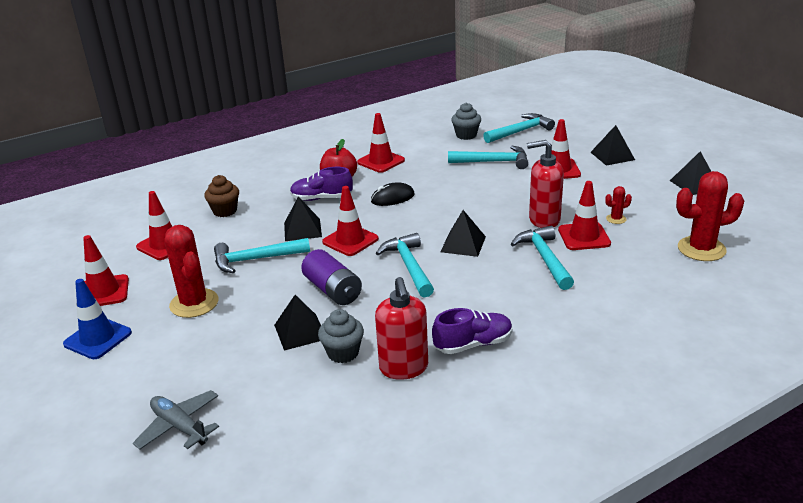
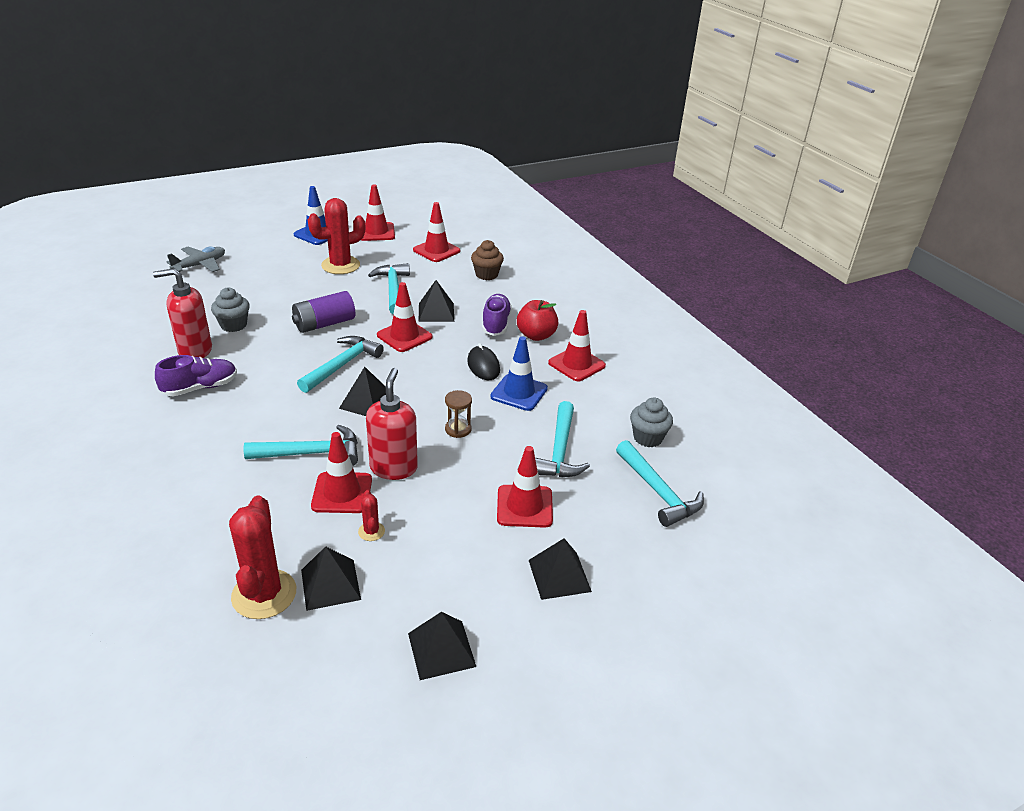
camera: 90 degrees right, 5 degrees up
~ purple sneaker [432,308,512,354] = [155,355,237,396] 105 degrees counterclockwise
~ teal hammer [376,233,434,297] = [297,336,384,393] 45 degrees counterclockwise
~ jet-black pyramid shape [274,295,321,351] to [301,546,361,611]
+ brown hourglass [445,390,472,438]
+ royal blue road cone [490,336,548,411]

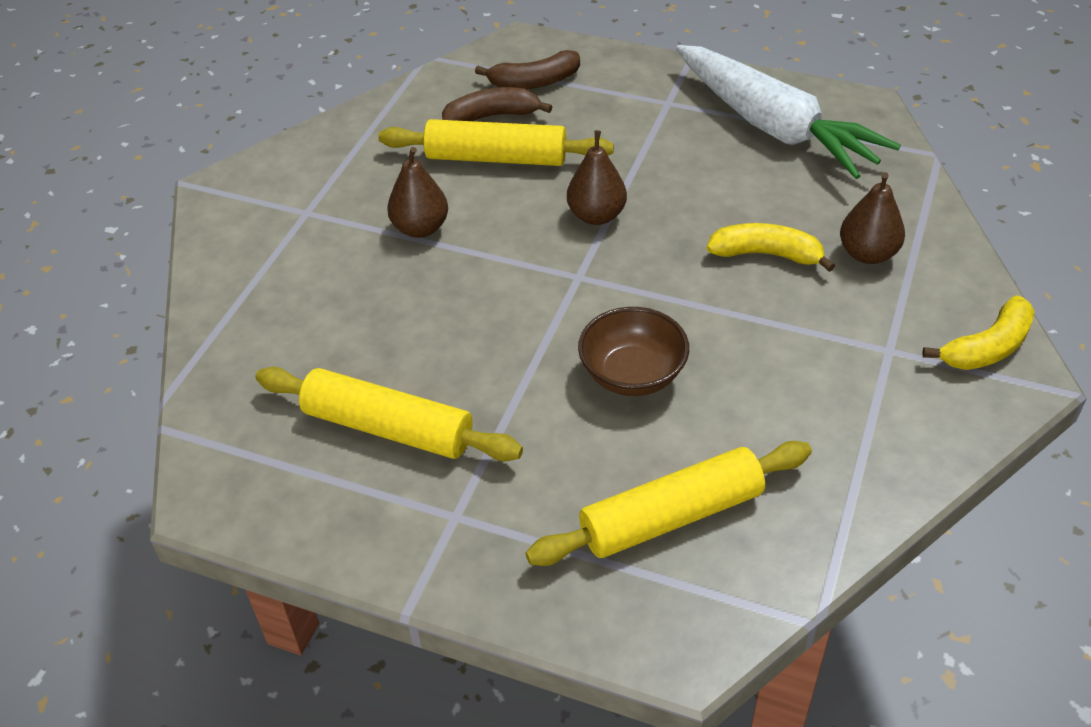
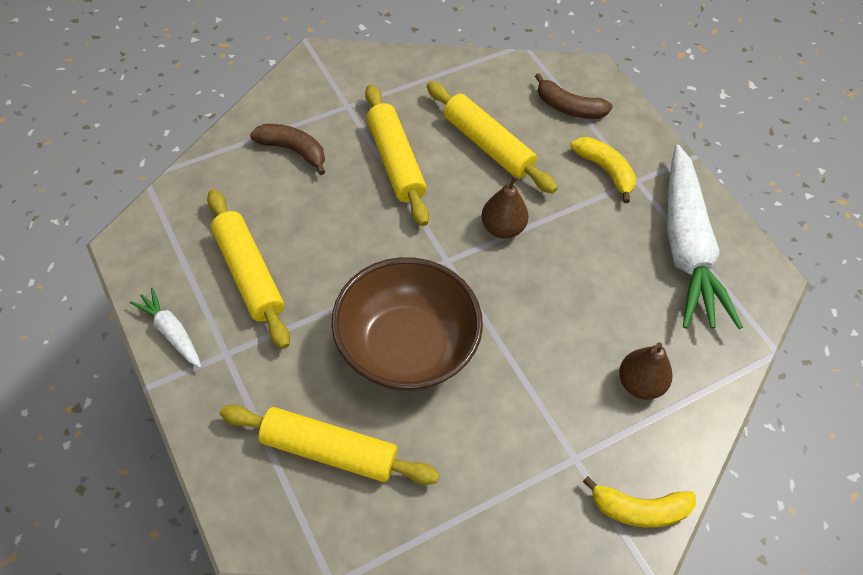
camera: 35 degrees right, 10 degrees up
+ snow-white root vegetable [130,288,201,368]
~ brown toy banana [442,87,553,121] to [250,124,325,175]
~ brown bowl [578,307,689,396] = [331,257,483,391] x1.77
~ brown toy pear [387,147,448,238] to yellow pastry roller [365,85,429,226]
~ yellow toy banana [707,223,835,272] to [570,137,636,203]

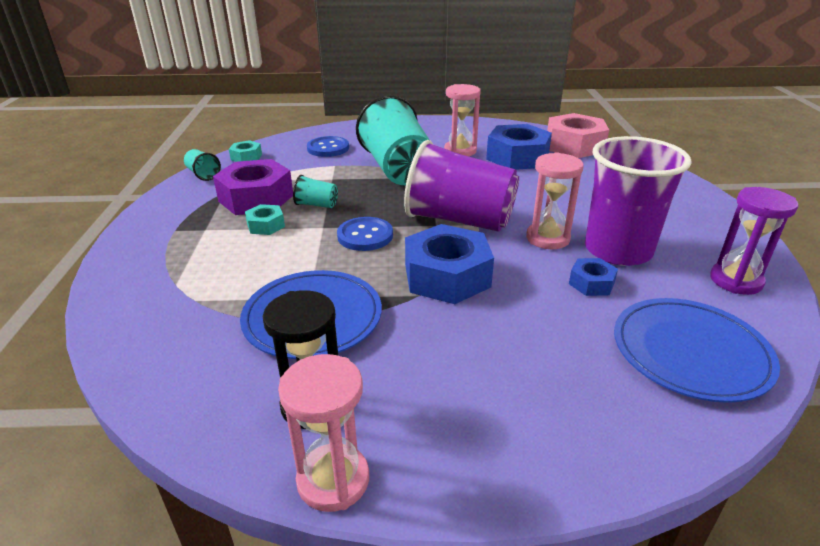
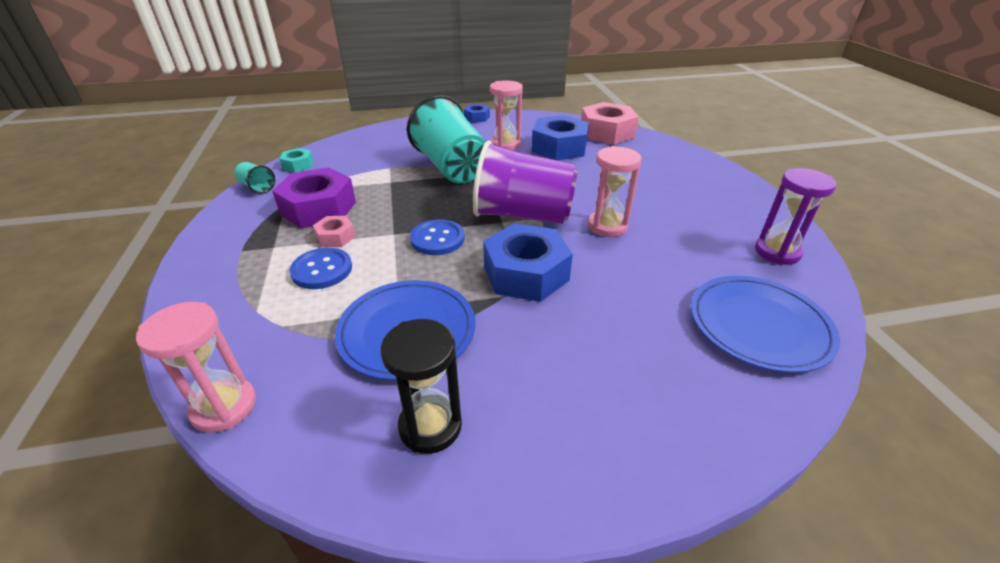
camera: 10 degrees left, 5 degrees up
~ pink hourglass [278,354,369,512] to [136,302,256,433]
~ royal blue sewing button [307,136,349,157] to [290,248,352,289]
~ teal nut [245,204,285,235] to pink nut [313,216,356,247]
~ royal blue nut [569,258,618,296] to [464,104,490,123]
- teal tumbler [293,175,338,208]
- purple tumbler [585,136,692,266]

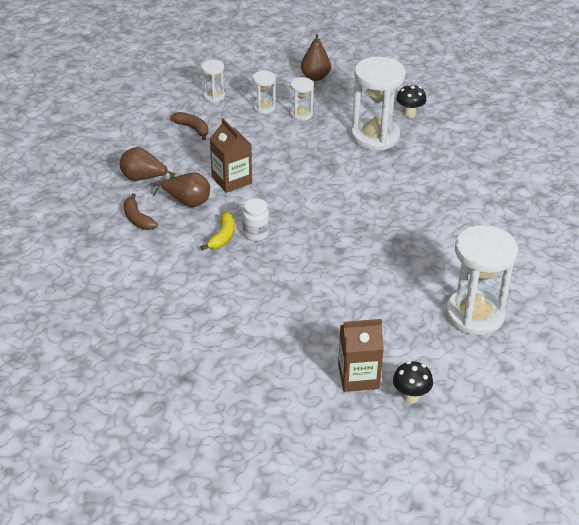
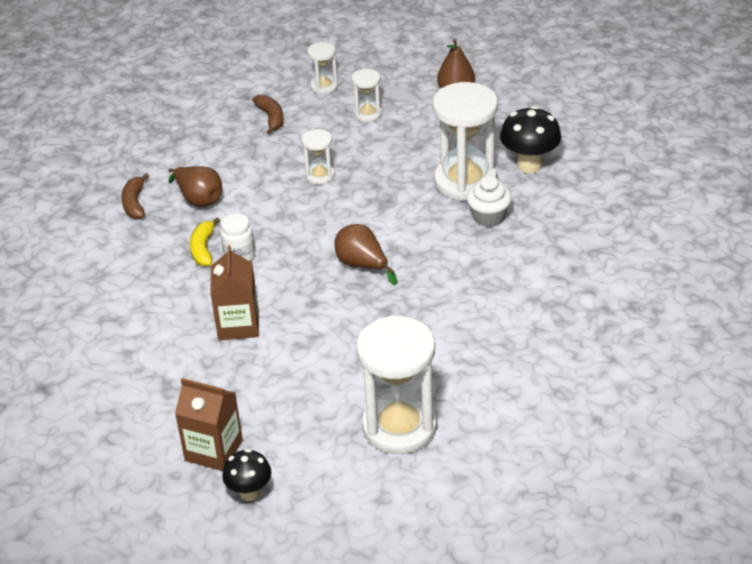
camera: 30 degrees right, 0 degrees up
~ yellow toy banana [201,212,235,250] = [190,217,220,267] 135 degrees clockwise
~ brown juice carton [210,118,252,193] to [210,245,259,340]
~ snow-white hourglass [290,77,314,121] to [302,129,335,185]
~ brown toy pear [120,147,175,181] to [334,224,397,285]
+ snow-white fairy cake [467,175,512,227]
~ jet-black fungus [396,84,427,118] = [500,106,561,174] x1.55

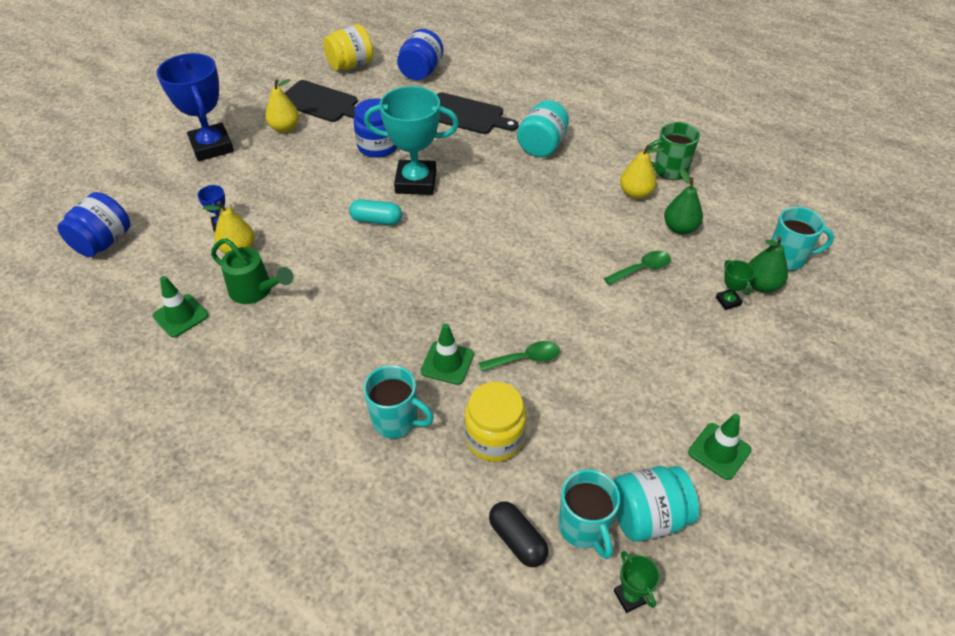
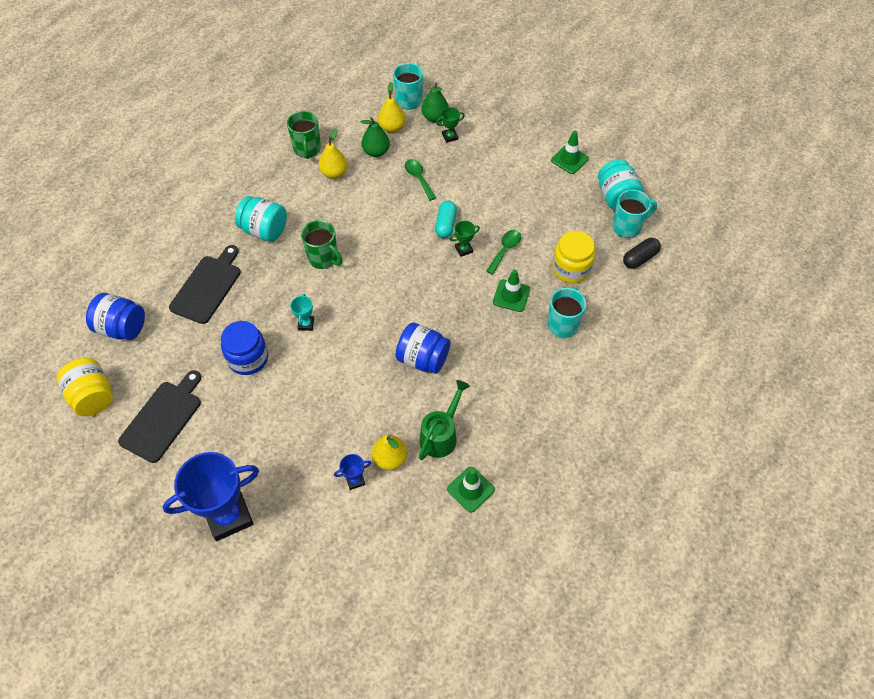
camera: 90 degrees left, 10 degrees up
~ teal trophy [364,86,459,195] = [290,294,314,331] x0.42
+ green coffee mug [301,220,343,269]
~ yellow toy pear [265,79,299,133] to [378,82,406,133]
~ royal blue jam jar [57,192,130,257] to [396,323,450,374]
~ teal pill shape [349,199,402,225] to [435,201,457,238]
~ green trophy [614,551,660,613] to [450,221,480,257]
~ green spoon [479,341,560,371] = [486,230,521,275] 45 degrees clockwise

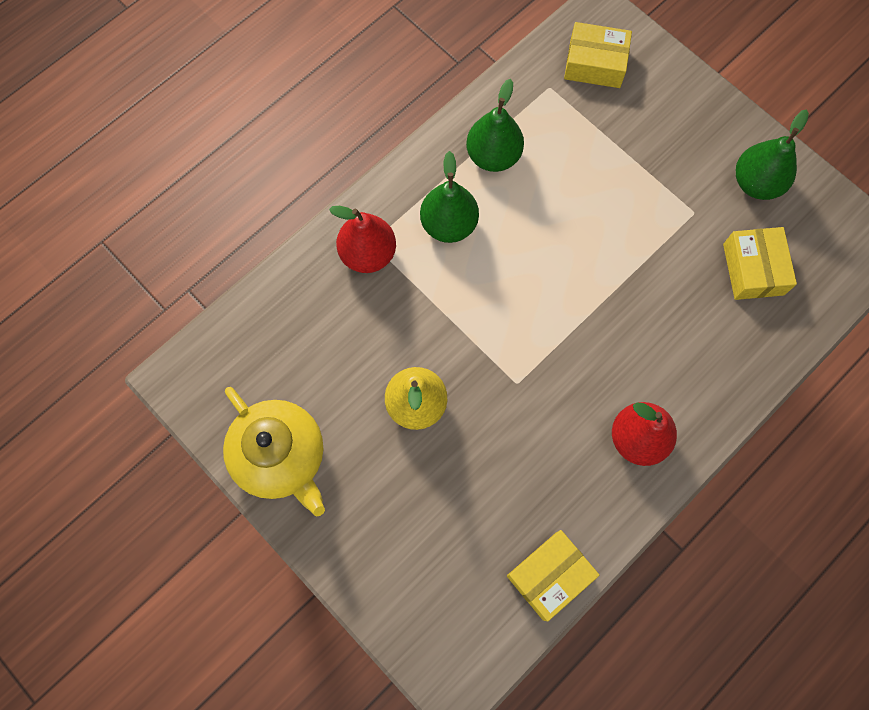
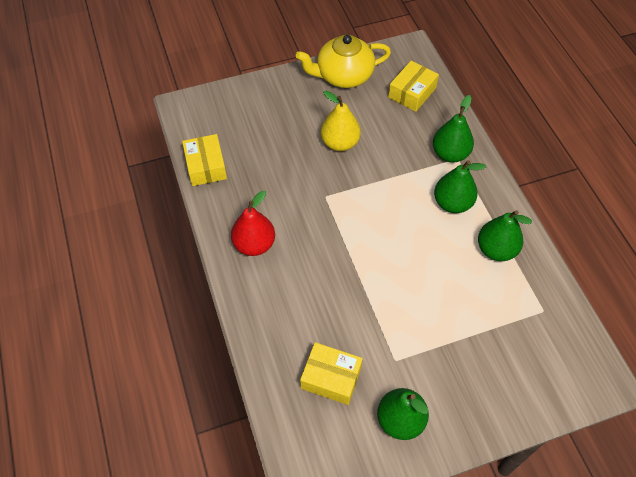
camera: 115 degrees right, 15 degrees down
~ yellow package [564,22,632,88] to [388,61,439,112]
~ red toy pear [329,206,396,273] to green toy pear [433,95,474,163]

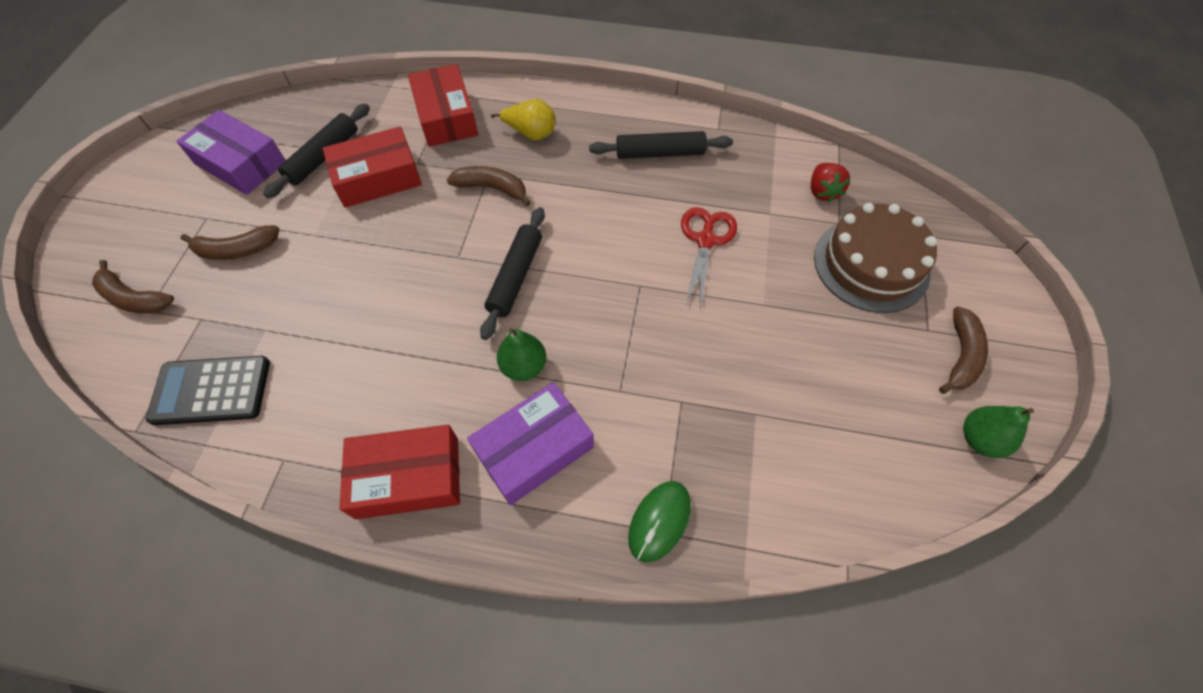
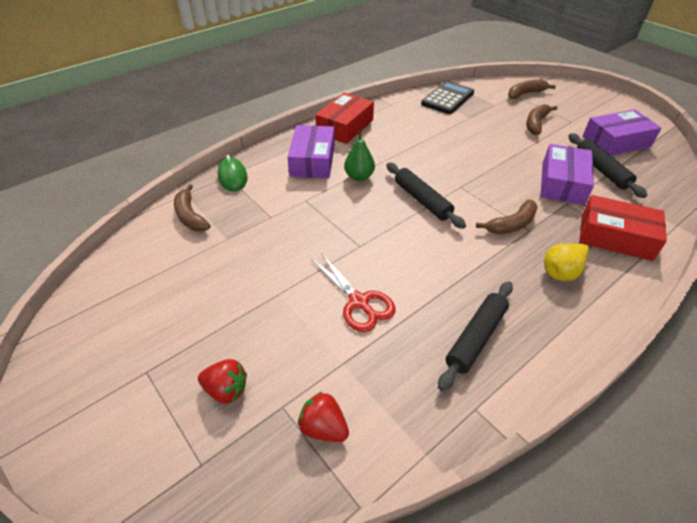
camera: 130 degrees right, 15 degrees down
~ brown toy banana [939,306,988,394] to [174,184,211,231]
~ brown cake [814,203,937,313] to red strawberry [198,359,247,404]
~ red package [323,126,422,208] to purple package [540,144,594,205]
- green toy pear [963,406,1034,458]

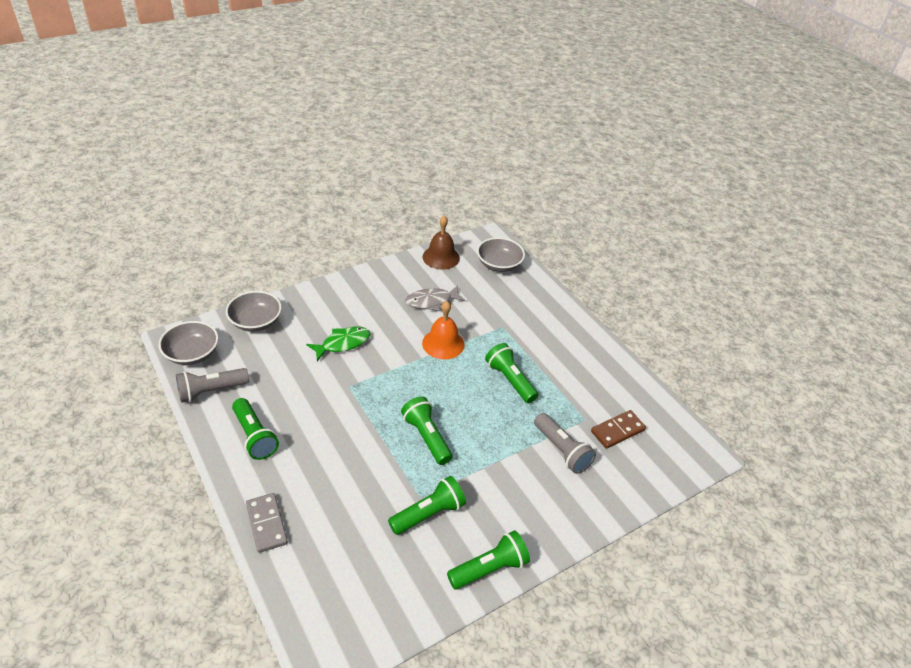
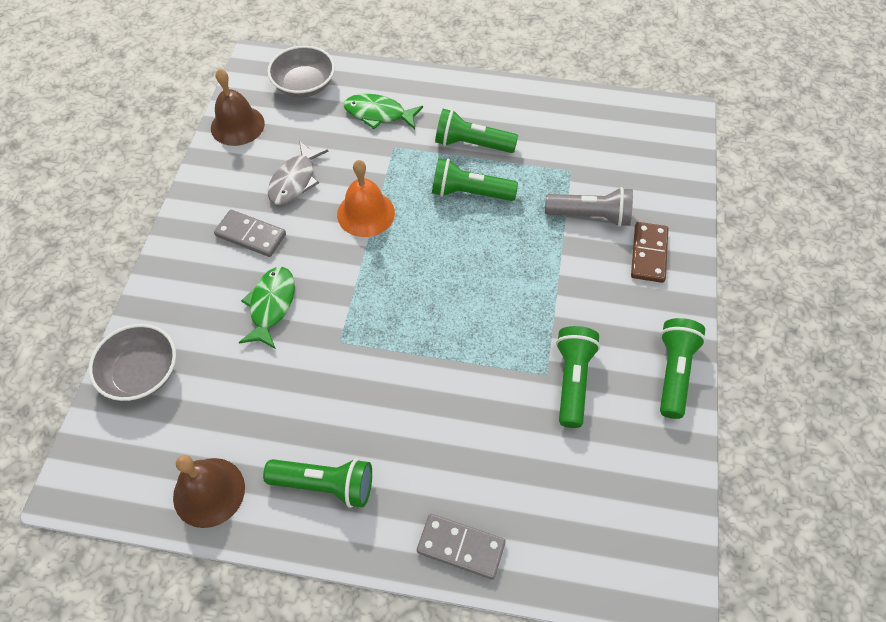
camera: 45 degrees left, 15 degrees up
~ grey pocket torch [176,368,249,403] to brown hand bell [173,455,245,528]
+ grey domino [214,210,286,257]
+ green fish figure [344,94,423,129]
~ green pocket torch [401,396,452,465] to [435,109,518,153]
~ brown domino [591,410,646,449] to [631,222,668,283]
- grey bowl [159,321,219,365]

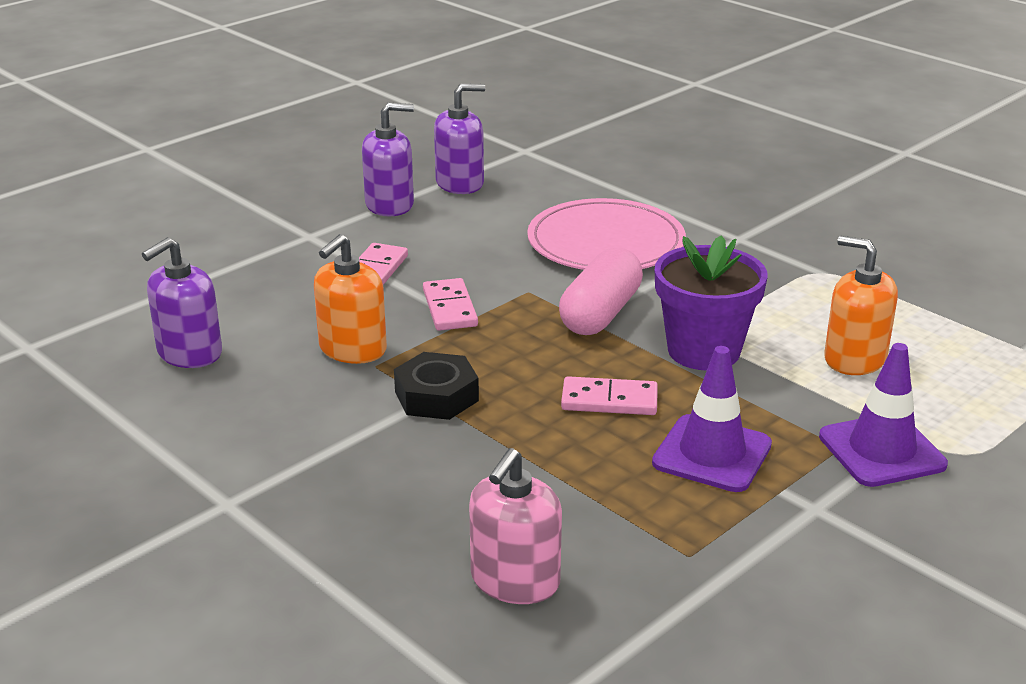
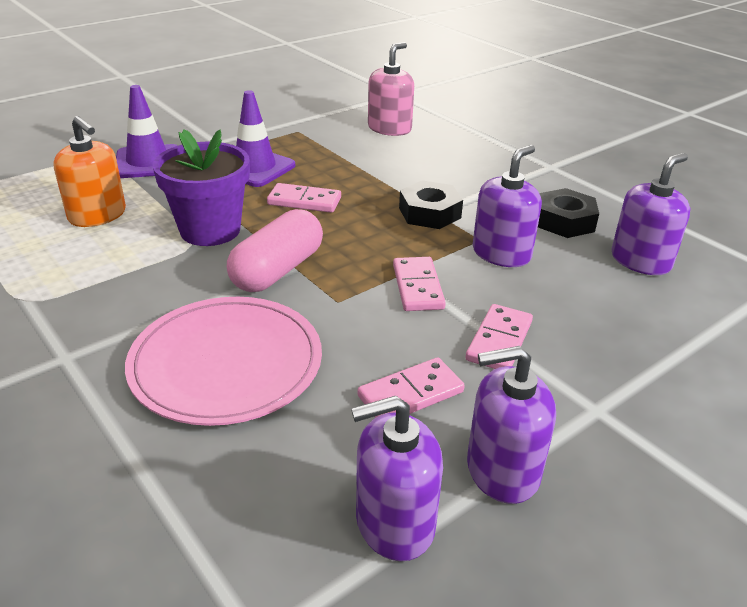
camera: 175 degrees left, 5 degrees up
+ pink domino [358,357,465,418]
~ orange-coloured pump bottle [314,234,387,364] to purple pump bottle [473,145,542,267]
+ jet-black nut [538,188,599,238]

